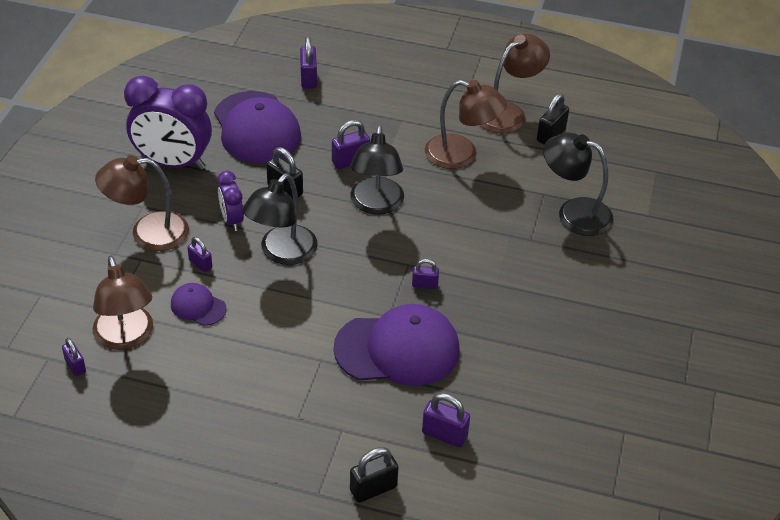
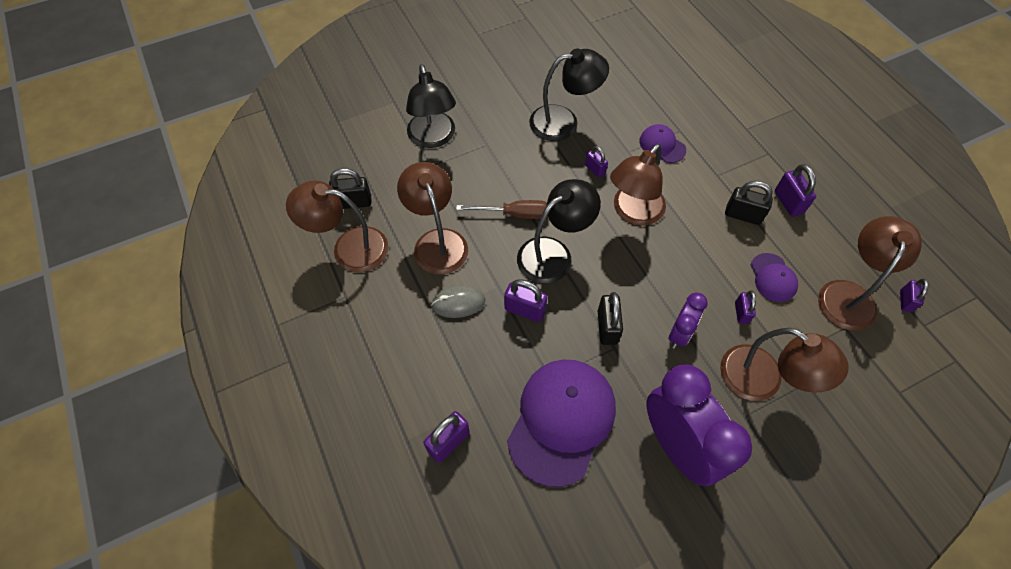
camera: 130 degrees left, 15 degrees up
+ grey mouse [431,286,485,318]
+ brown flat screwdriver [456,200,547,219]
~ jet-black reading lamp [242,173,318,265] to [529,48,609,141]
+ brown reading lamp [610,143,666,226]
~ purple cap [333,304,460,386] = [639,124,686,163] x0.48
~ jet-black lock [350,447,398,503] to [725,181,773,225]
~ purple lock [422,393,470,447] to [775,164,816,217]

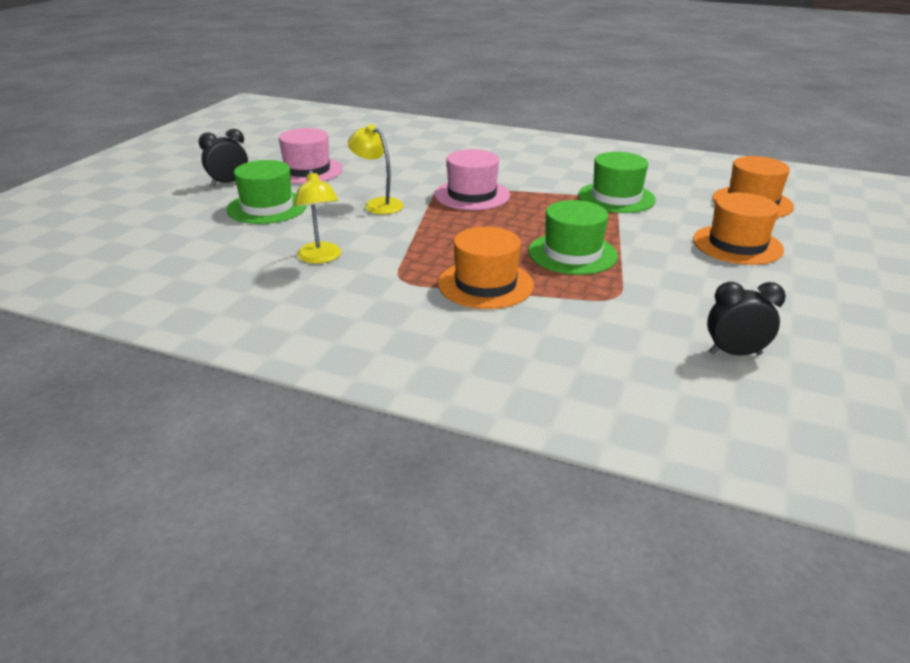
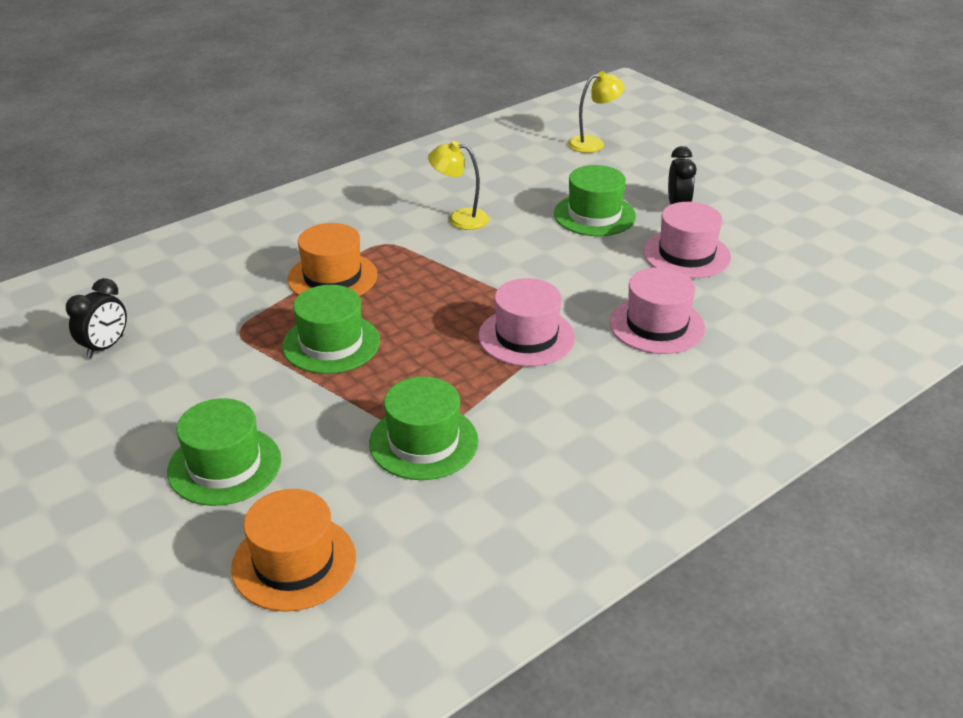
camera: 120 degrees right, 5 degrees up
~ orange-coloured tall hat [693,193,784,265] to green tall hat [167,398,281,506]
~ yellow reading lamp [348,124,404,214] to [568,71,625,153]
+ pink tall hat [610,267,706,354]

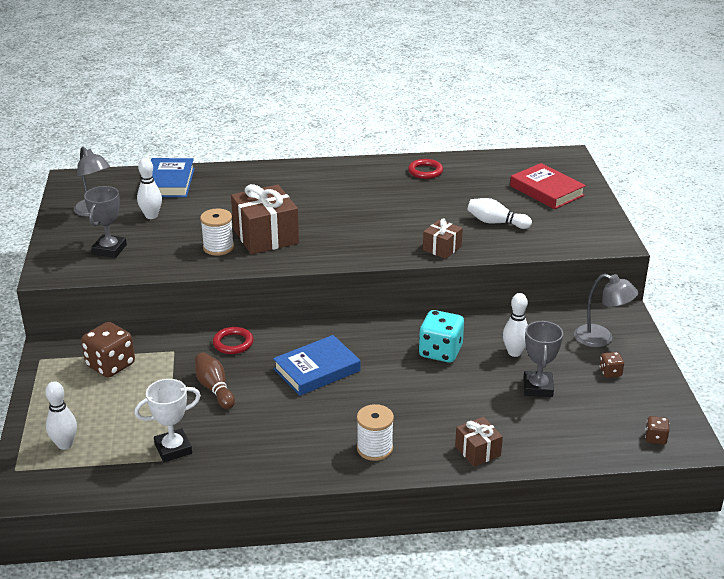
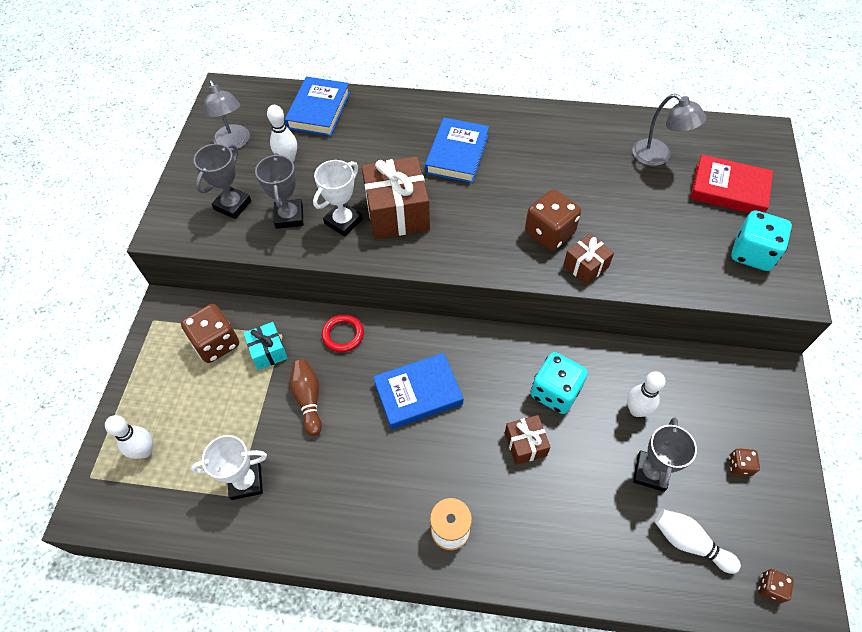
camera: 15 degrees right, 25 degrees up
+ teal gift [243,322,288,370]
+ grey trophy [255,153,303,229]
~ snow-white bobbin [200,209,234,256] to snow-white trophy [313,160,363,237]
+ royal blue hardcover [425,118,489,183]
~ brown gift [455,417,503,467] to [505,415,551,465]
+ brown die [525,189,581,251]
~ grey reading lamp [574,274,638,347] to [632,94,707,166]
~ snow-white bowling pin [467,198,532,229] to [655,509,741,574]
~ red hardcover [510,163,586,209] = [690,154,773,213] 45 degrees counterclockwise
+ teal die [731,210,792,271]
- red torus [408,159,443,179]

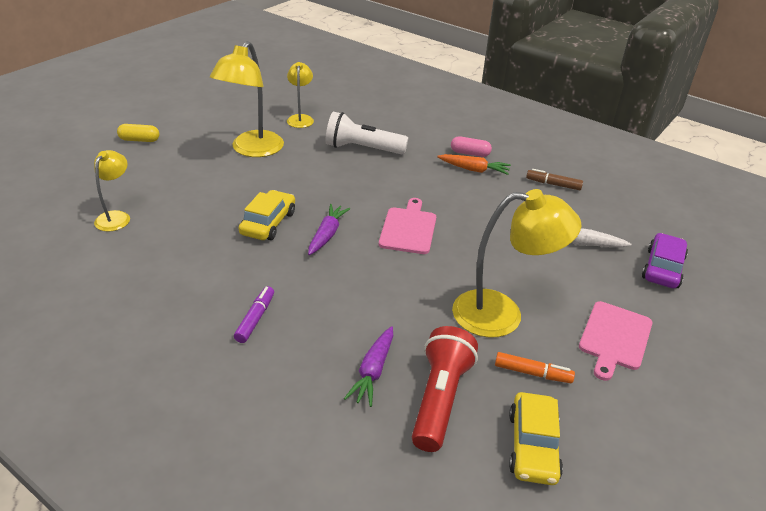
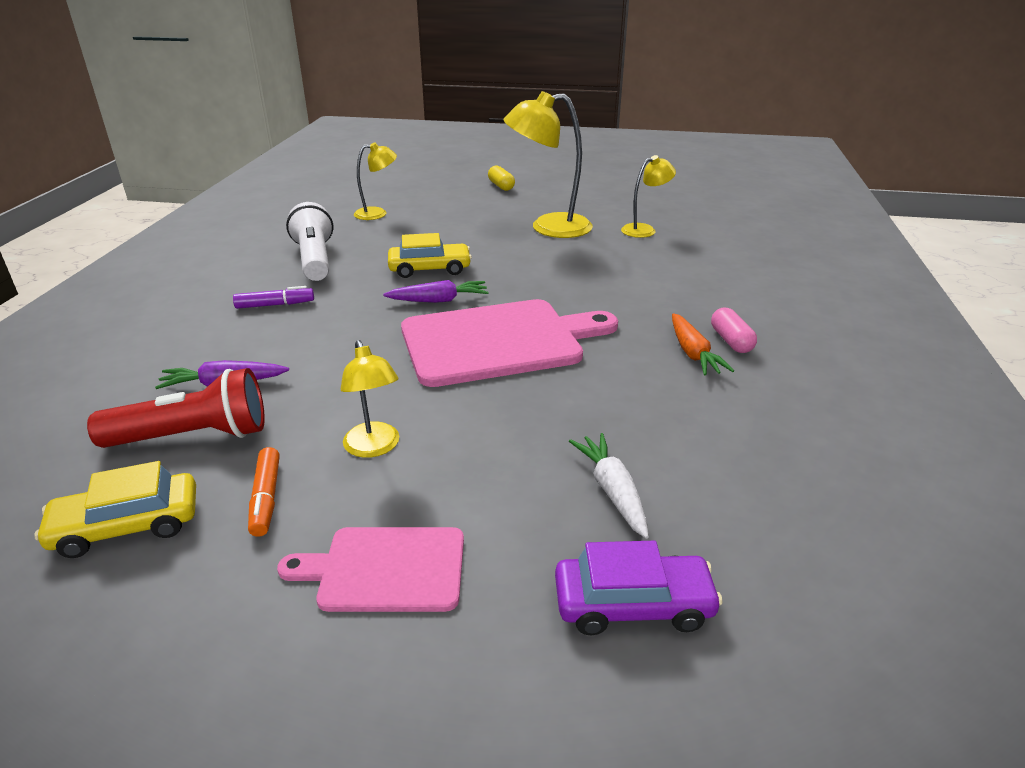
camera: 65 degrees right, 5 degrees down
~ snow-white pocket torch [326,111,408,154] to [286,202,333,281]
~ yellow reading lamp [452,189,581,338] = [341,340,399,458] x0.56
~ pink cutting board [379,198,436,254] = [401,299,618,387] x1.80
- brown felt pen [526,169,583,190]

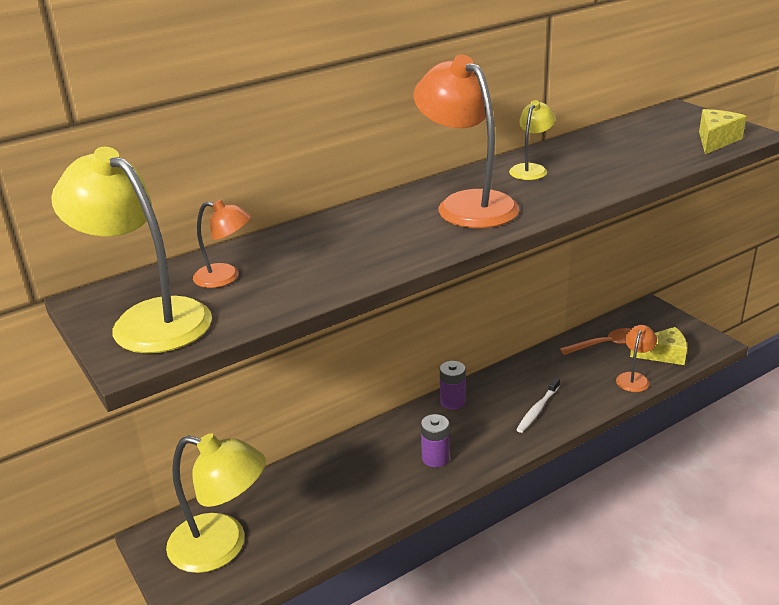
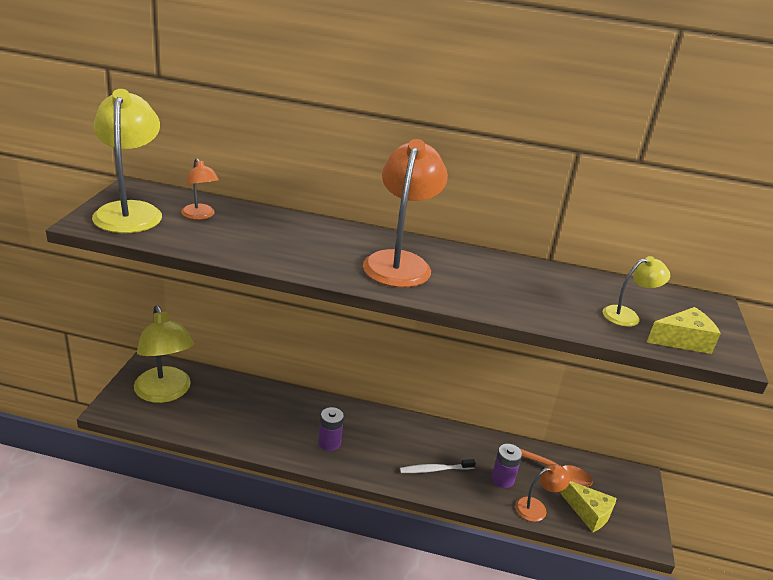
camera: 40 degrees right, 0 degrees up
~ purple battery [440,361,466,410] to [491,444,522,488]
~ yellow reading lamp [509,100,555,180] to [603,256,670,327]

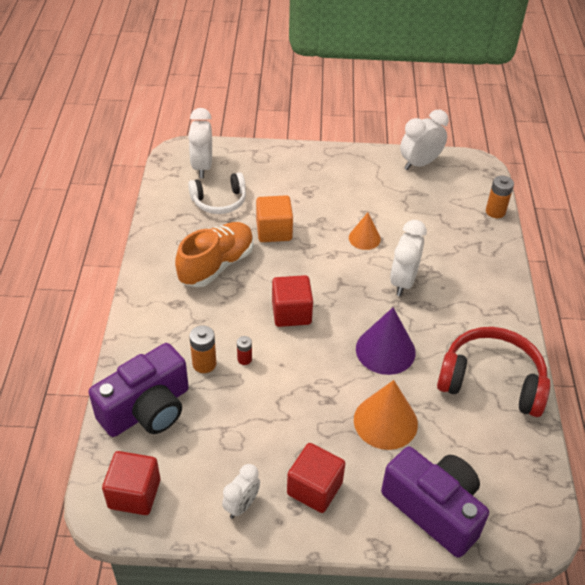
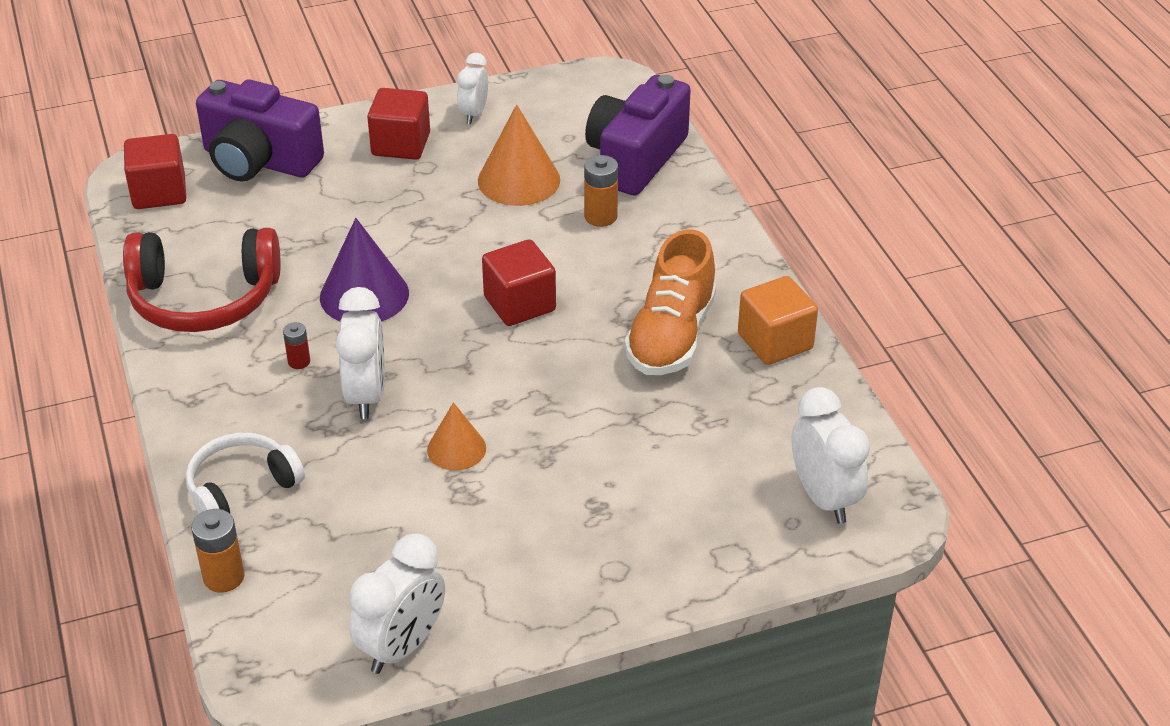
camera: 160 degrees right, 5 degrees down
~ red solid cube [102,451,160,515] to [124,134,186,209]
~ snow-white over-ear headphones [188,172,246,214] to [186,433,305,514]
~ red battery [237,336,252,365] to [283,322,310,369]
~ orange-coloured cone shape [354,380,418,450] to [478,104,560,206]
~ orange-coloured solid cube [256,195,293,242] to [738,276,818,365]

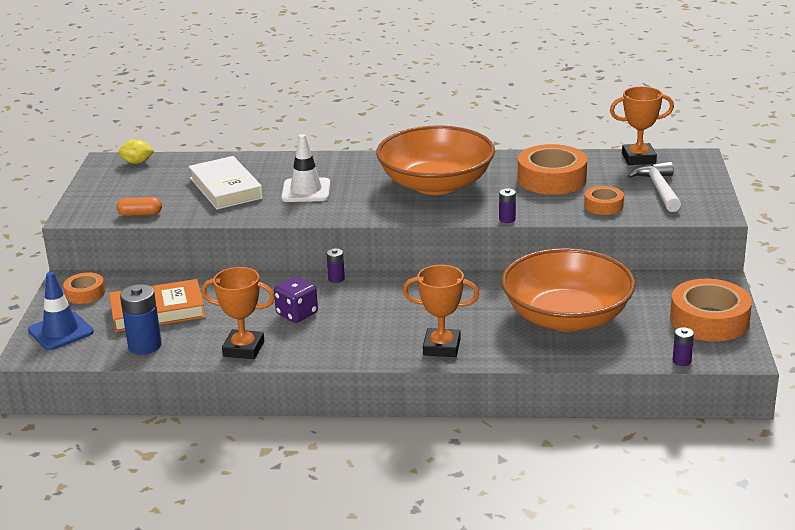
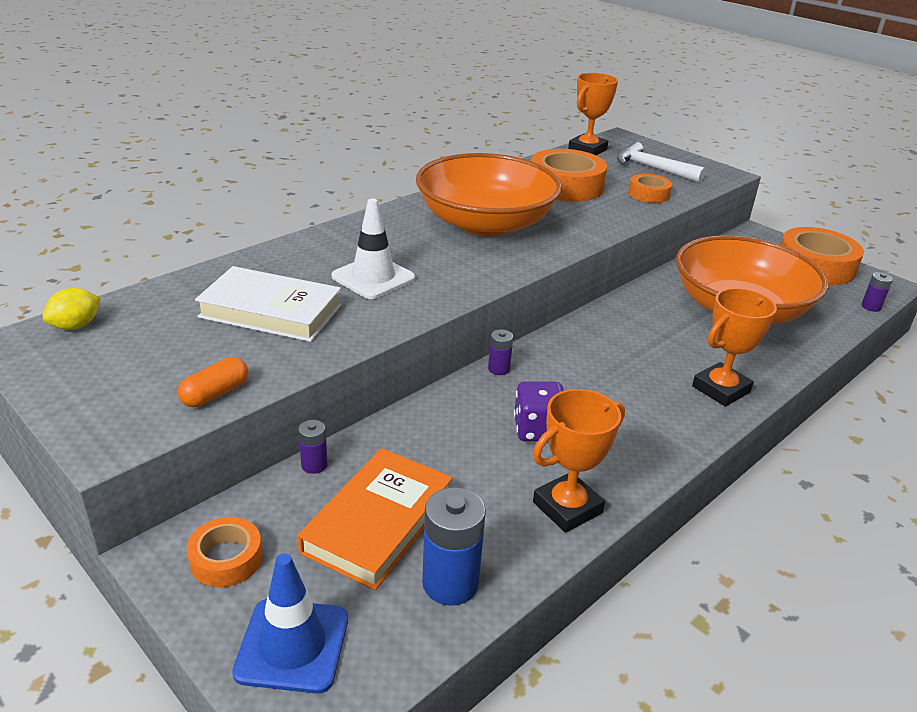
camera: 50 degrees left, 5 degrees up
~ purple battery [499,188,516,223] to [298,420,328,474]

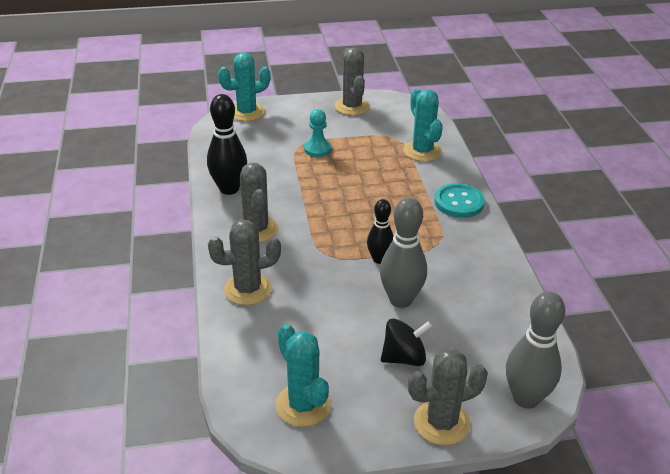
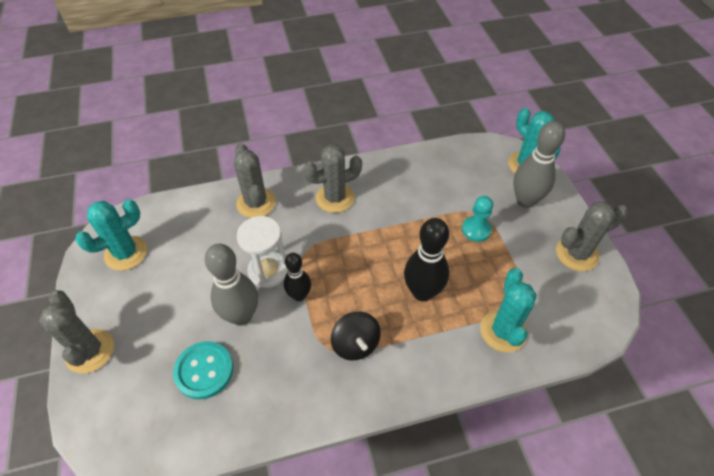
camera: 85 degrees right, 15 degrees up
~ teal sewing button [434,183,485,218] to [173,341,233,399]
+ snow-white hourglass [237,216,288,288]
~ jet-black toy top [381,319,432,366] to [331,312,381,360]
~ jet-black bowling pin [207,94,247,195] to [404,218,449,301]
~ teal saguaro cactus [403,89,443,162] = [480,268,537,352] 60 degrees counterclockwise
~ grey bowling pin [506,292,565,409] to [513,121,565,208]

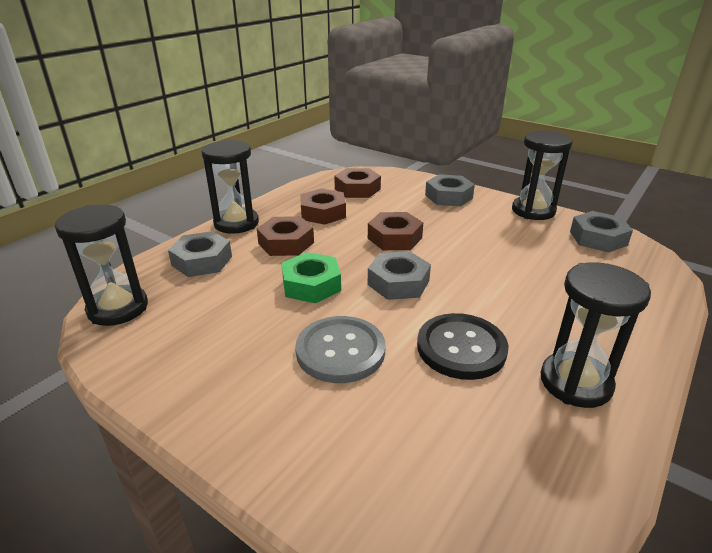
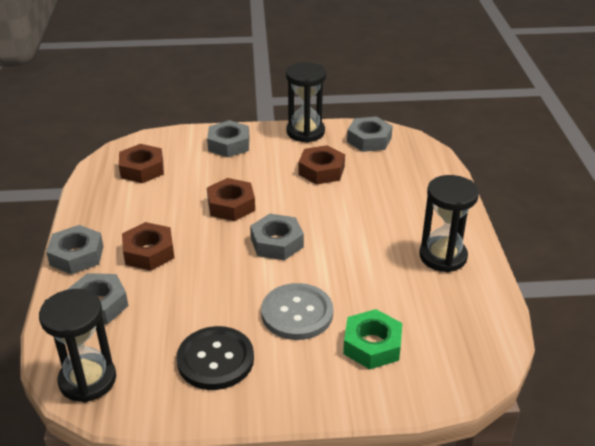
camera: 40 degrees left, 5 degrees up
~ jet-black hourglass [201,140,259,234] to grey nut [46,225,104,274]
~ jet-black sewing button [417,313,509,380] to [176,326,254,390]
~ brown nut [300,188,346,225] to [298,145,345,185]
~ green nut [282,252,341,303] to [343,309,402,369]

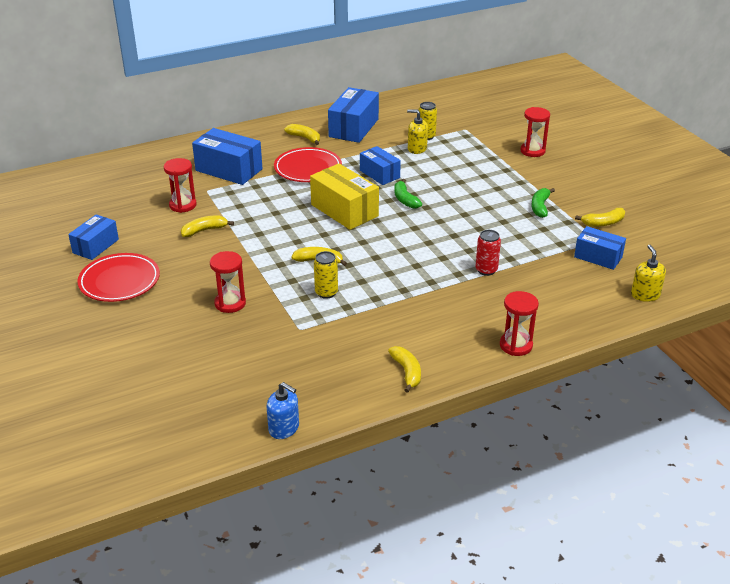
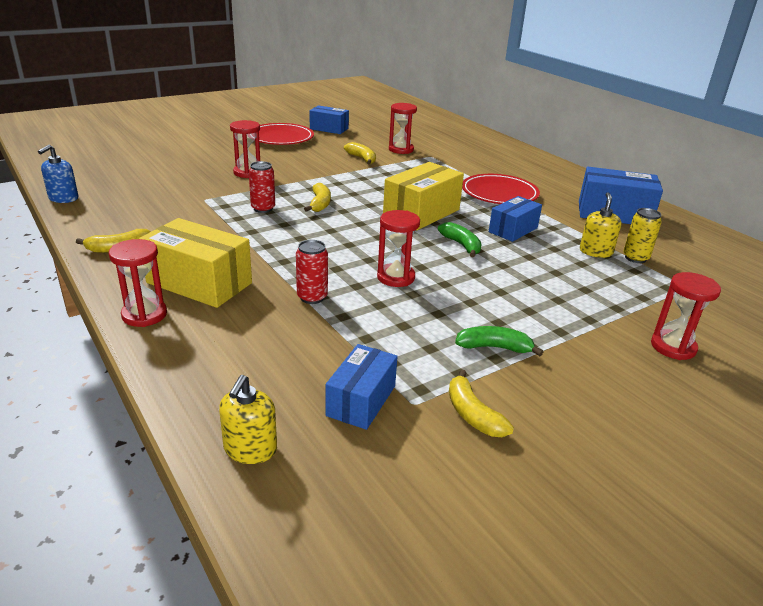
camera: 80 degrees right, 5 degrees down
+ yellow package [139,218,252,308]
~ yellow pump bottle [631,245,666,302] = [219,375,277,464] 120 degrees clockwise
~ yellow tin [314,251,338,299] to red tin [249,161,275,213]
+ red hourglass [377,210,420,287]
~ green toy banana [394,179,422,209] = [438,222,481,257] 90 degrees clockwise
- royal blue package [192,128,263,185]
- yellow toy banana [284,124,320,145]

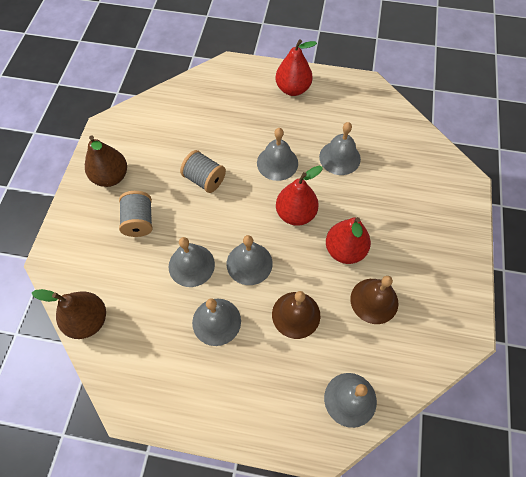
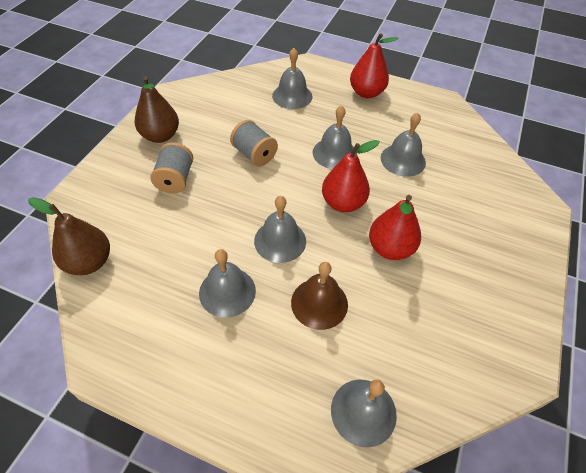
camera: 10 degrees right, 10 degrees down
~ grey hand bell [169,237,215,287] to [272,48,312,109]
- brown hand bell [350,276,398,324]

